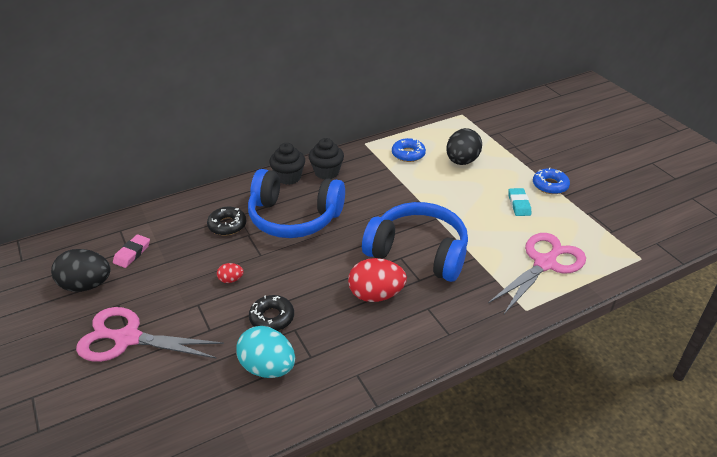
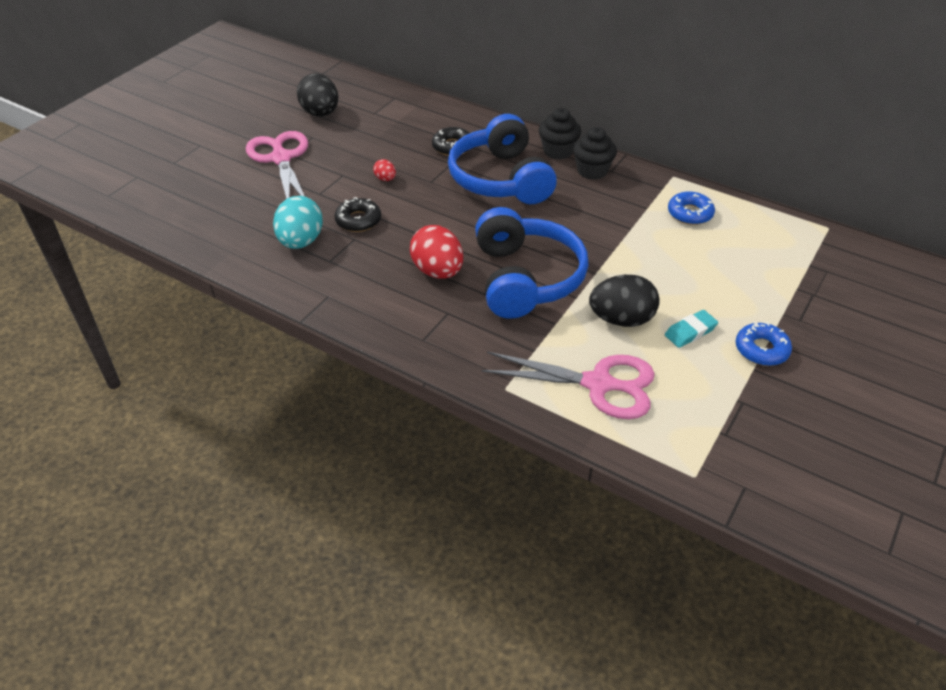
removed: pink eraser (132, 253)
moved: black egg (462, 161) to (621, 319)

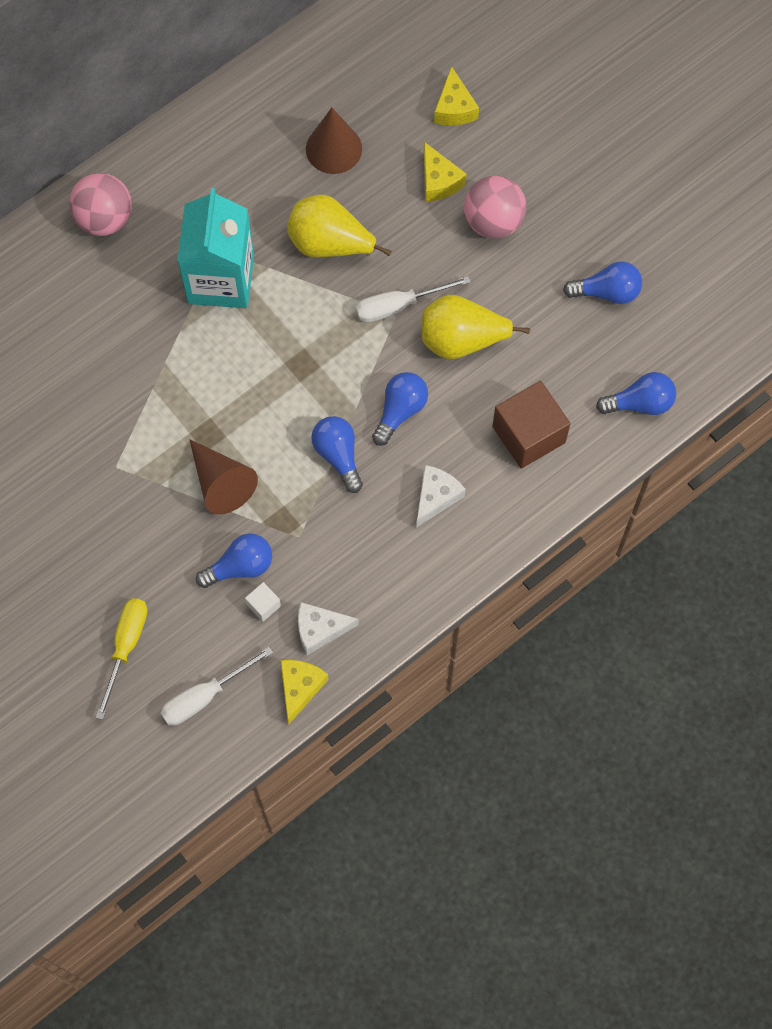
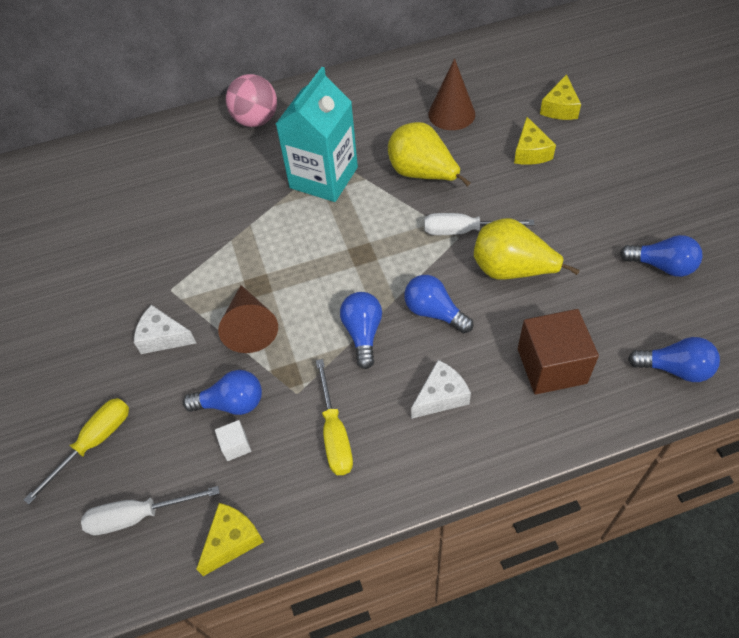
removed: pink ball (493, 221)
added: yellow screwdriver (334, 434)
moved: white cheese (320, 630) to (163, 337)
turned: blue light bulb (400, 411) = (434, 312) 105 degrees counterclockwise

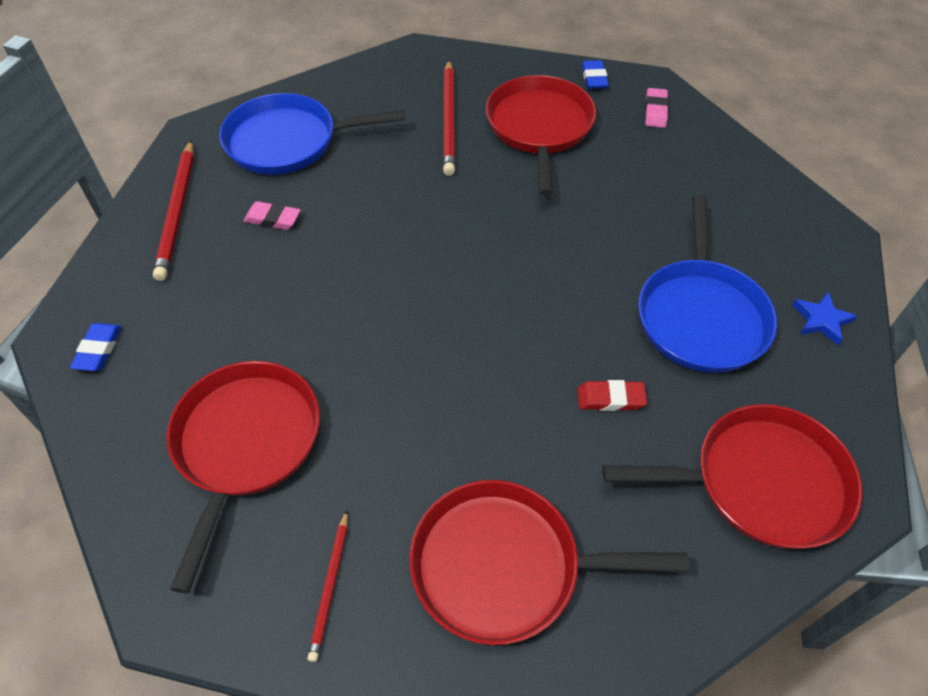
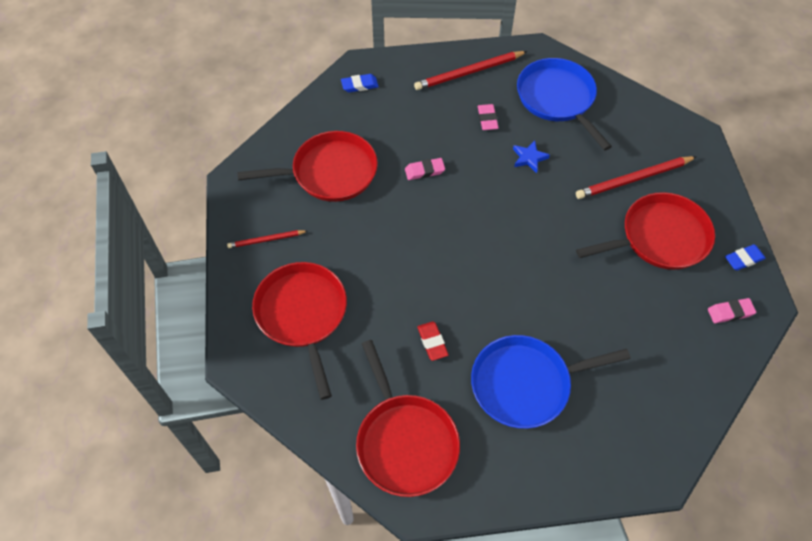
added: pink eraser (424, 171)
moved: blue star (821, 320) to (529, 158)

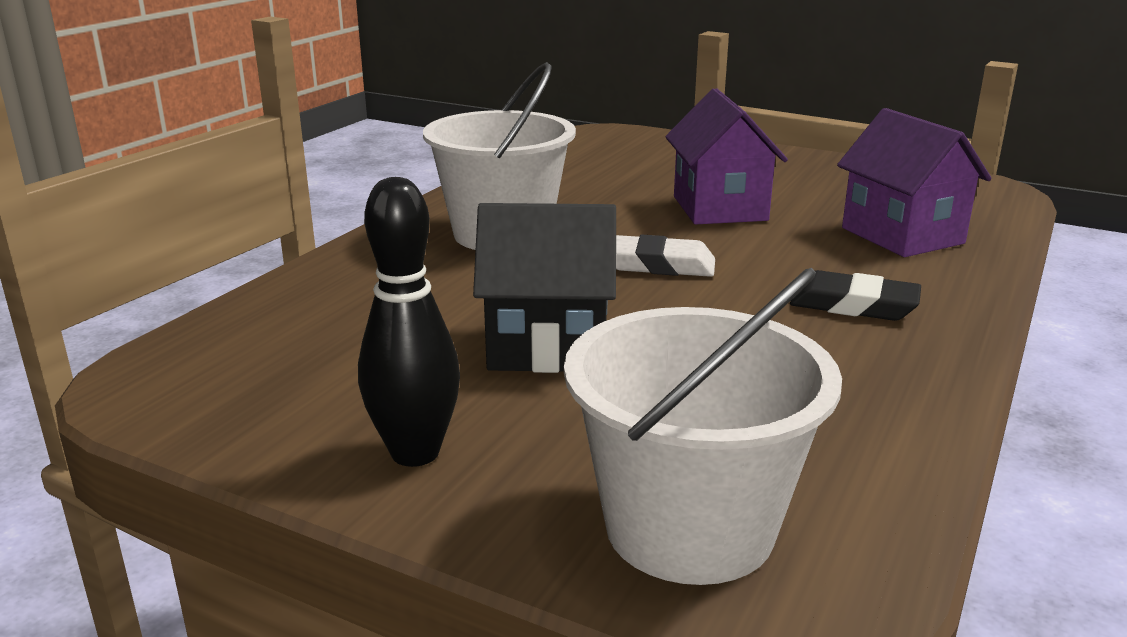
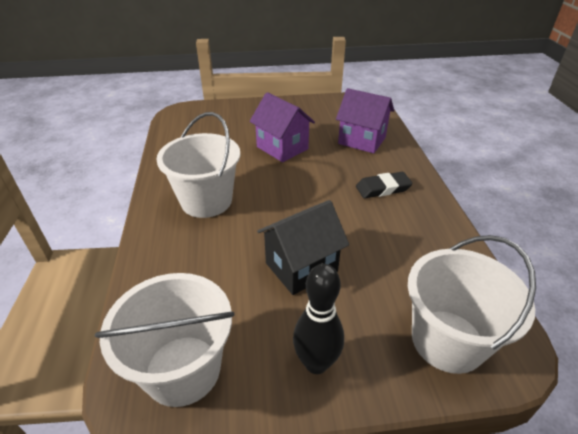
removed: white eraser (658, 265)
added: white bucket (183, 370)

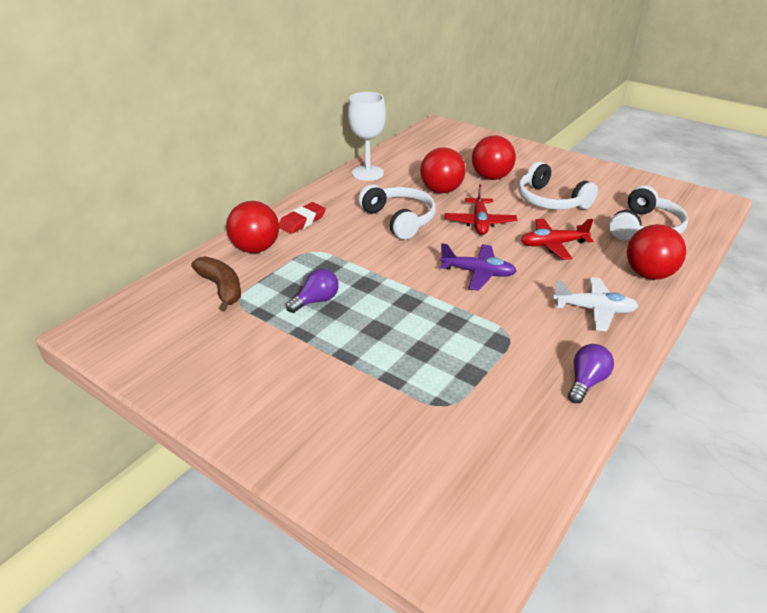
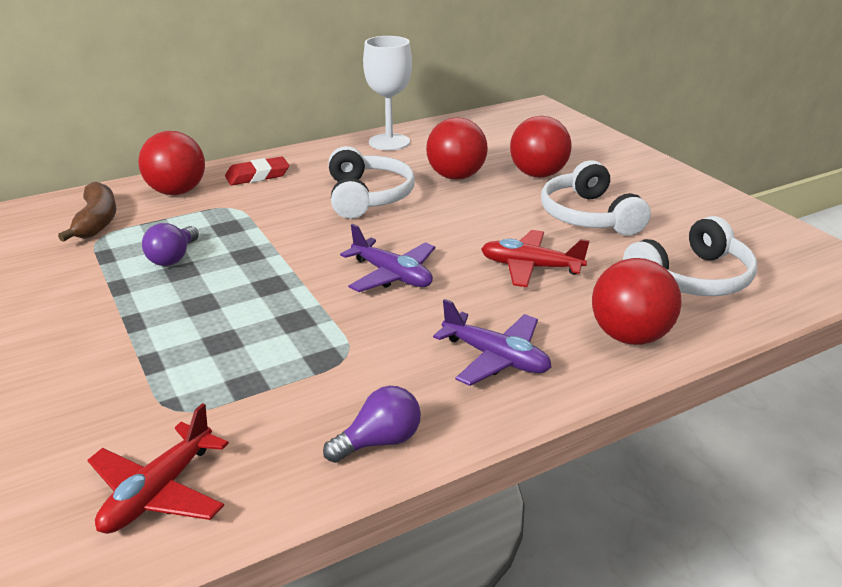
moved: red plane (479, 223) to (159, 492)
recoloured: white plane (594, 310) to purple plane (495, 358)
turned: purple light bulb (316, 301) = (173, 258) 120 degrees clockwise

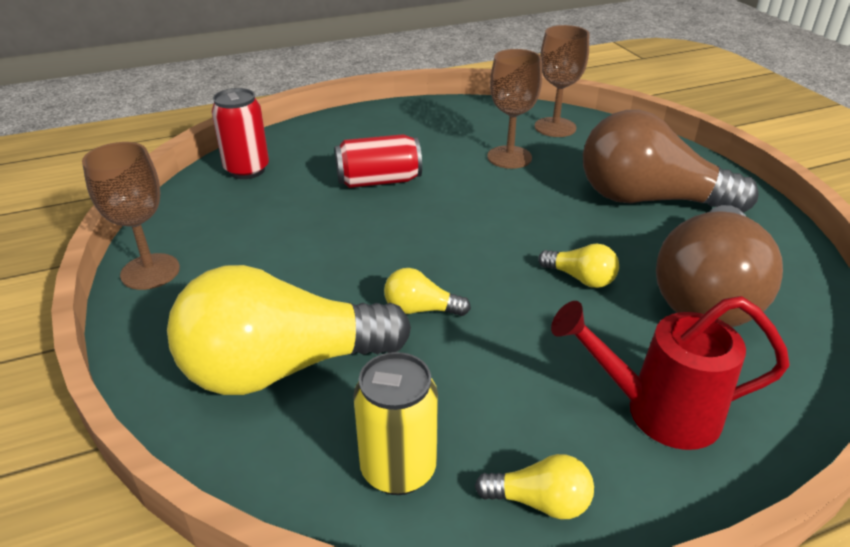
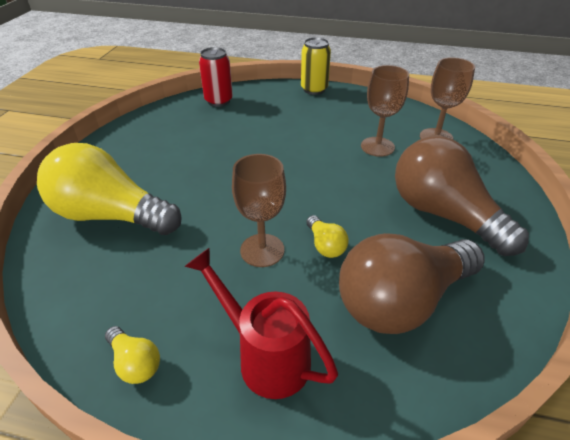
removed: red can (378, 181); yellow light bulb (421, 309)
moved: brown goblet (150, 271) to (262, 250); yellow can (398, 469) to (314, 89)

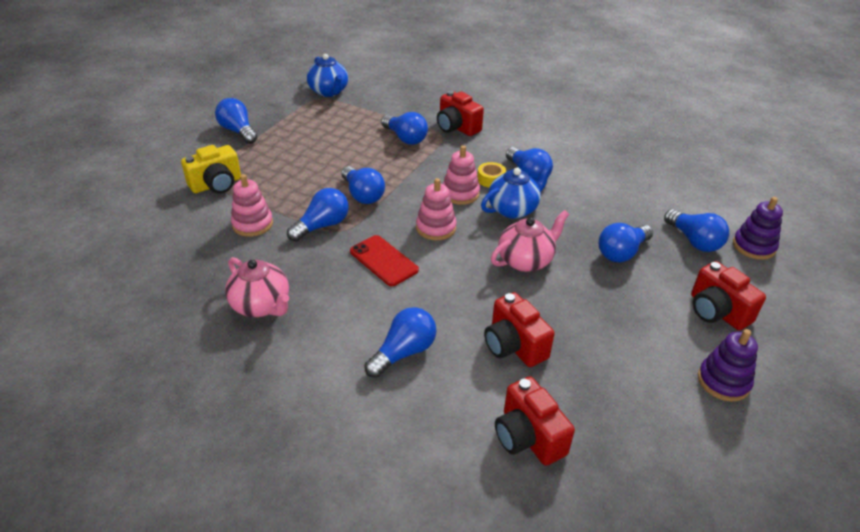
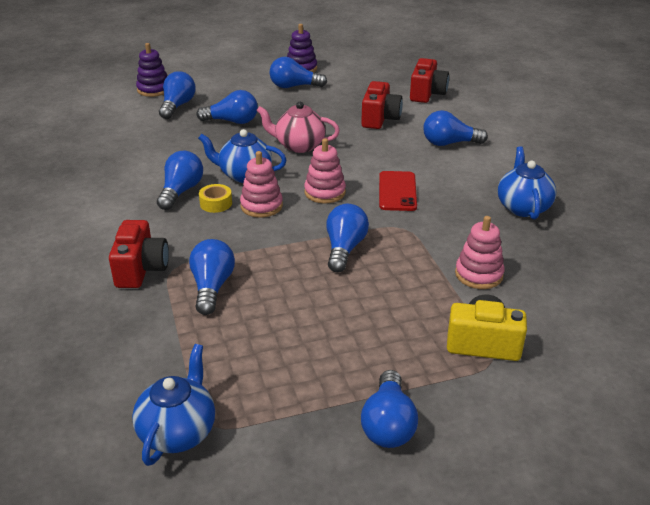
removed: red camera (717, 311)
moved: blue light bulb (322, 226) to (294, 86)
recoloured: pink teapot (261, 306) to blue teapot (523, 207)

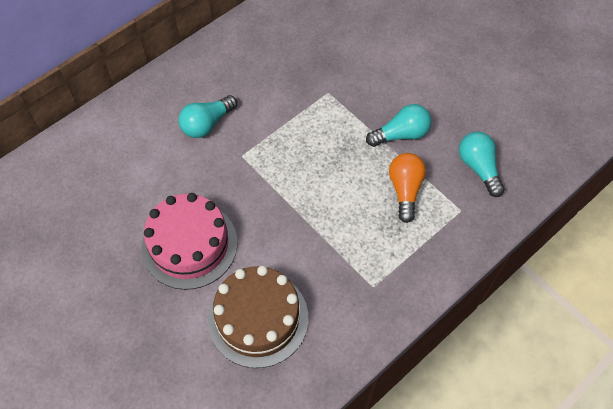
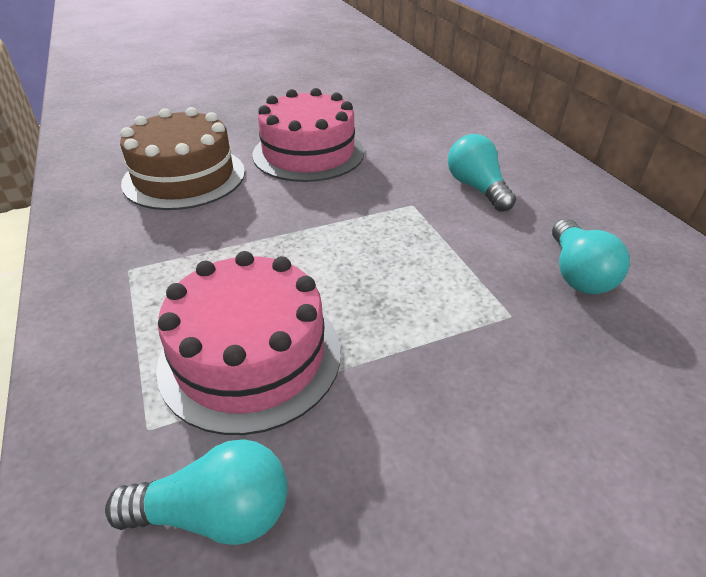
moved: turquoise light bulb (401, 134) to (577, 273)
replaced: orange light bulb (405, 190) to pink cake (250, 356)

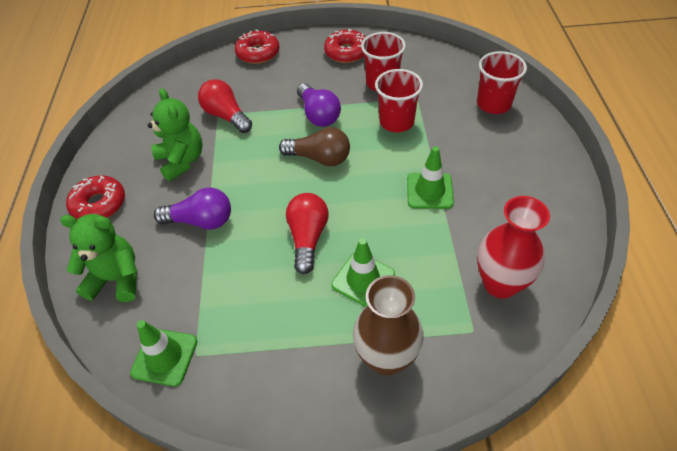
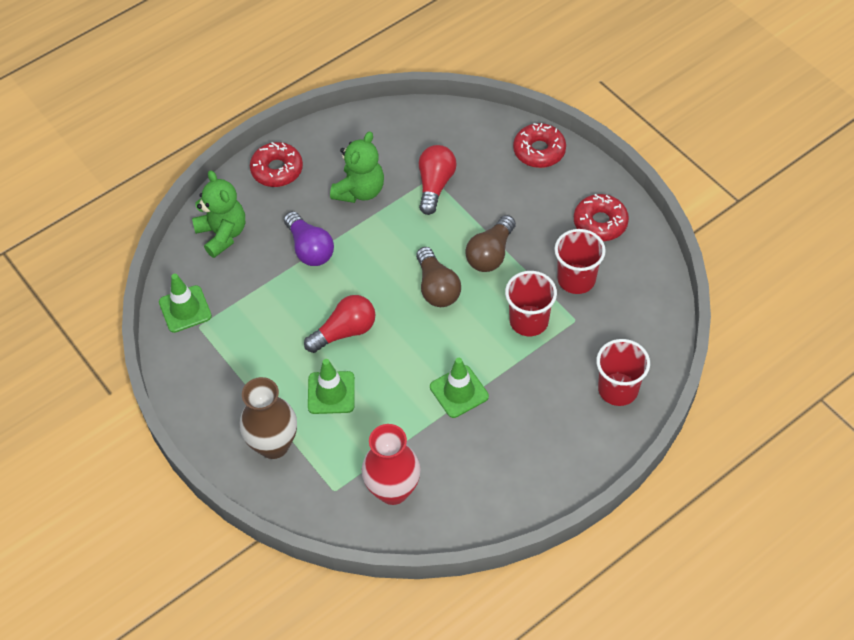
recoloured: purple light bulb (318, 115) to brown light bulb (490, 254)

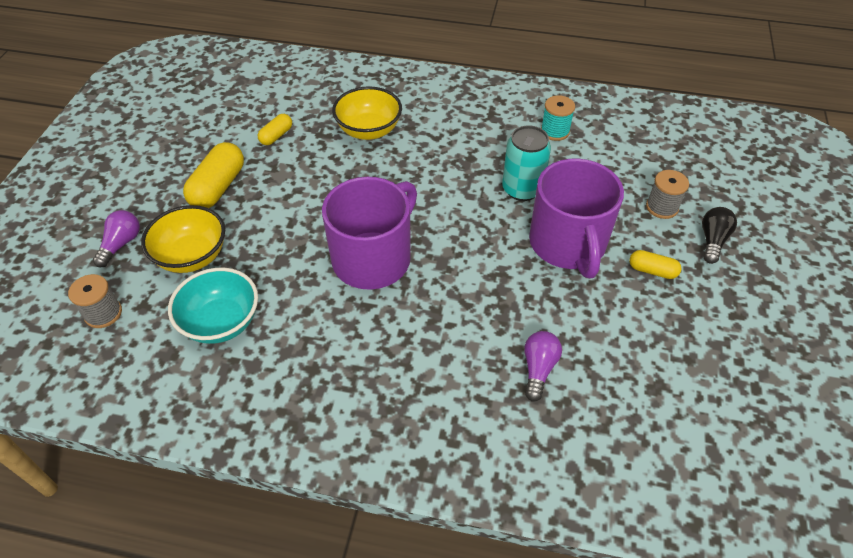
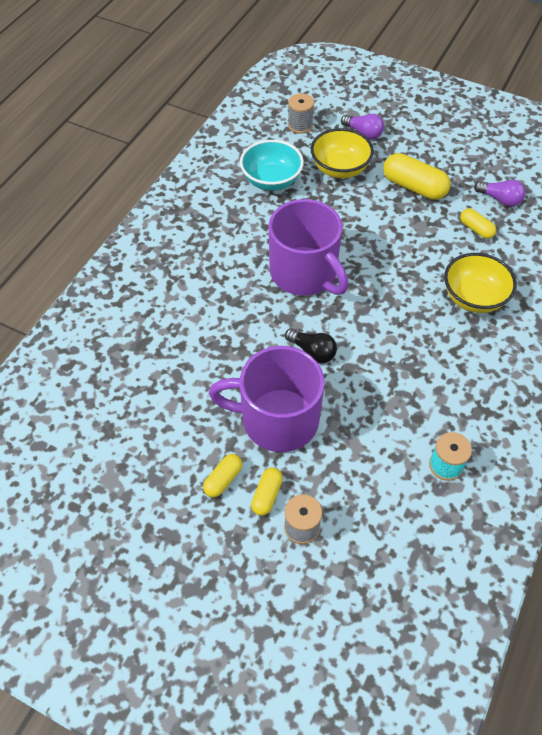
removed: turquoise can (522, 189)
added: yellow capsule (267, 495)
moved: purple light bulb (538, 369) to (500, 199); black light bulb (712, 240) to (312, 352)

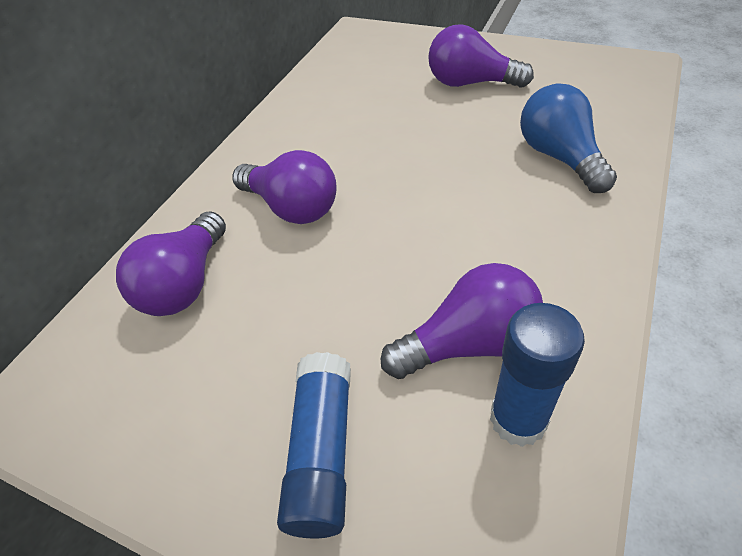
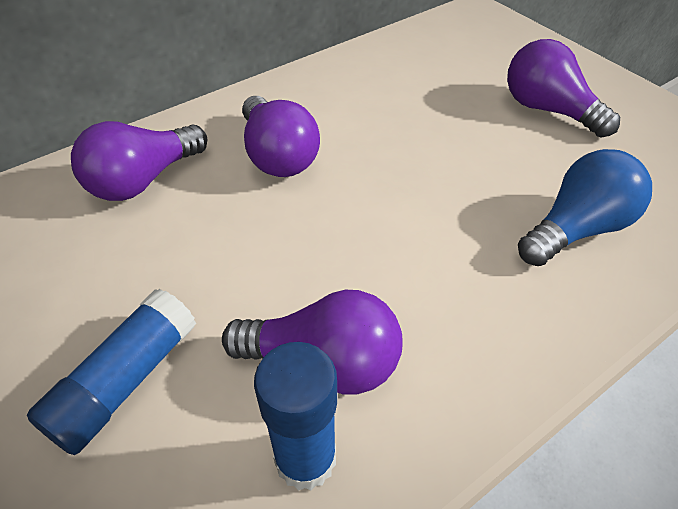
turned: blue light bulb (560, 157) = (577, 229) 45 degrees clockwise

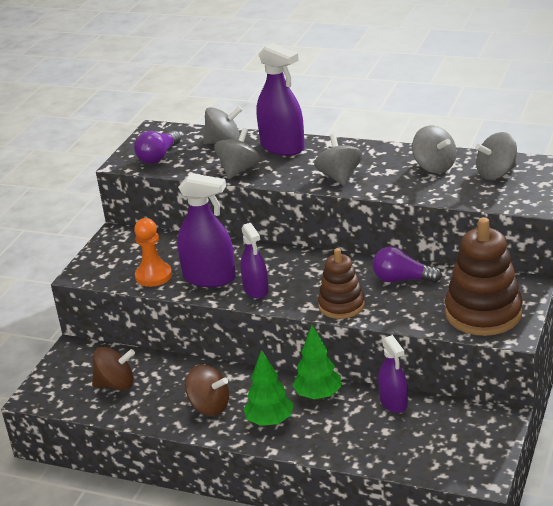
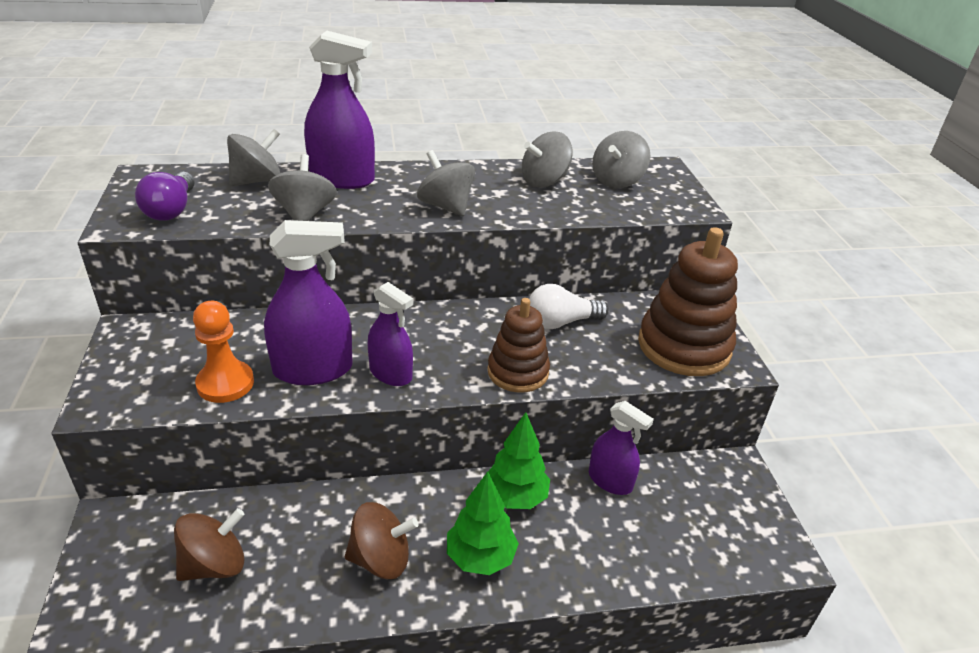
recoloured: purple light bulb (402, 279) to white light bulb (561, 322)
turned: grey spinning top (434, 166) = (544, 181) 120 degrees clockwise

